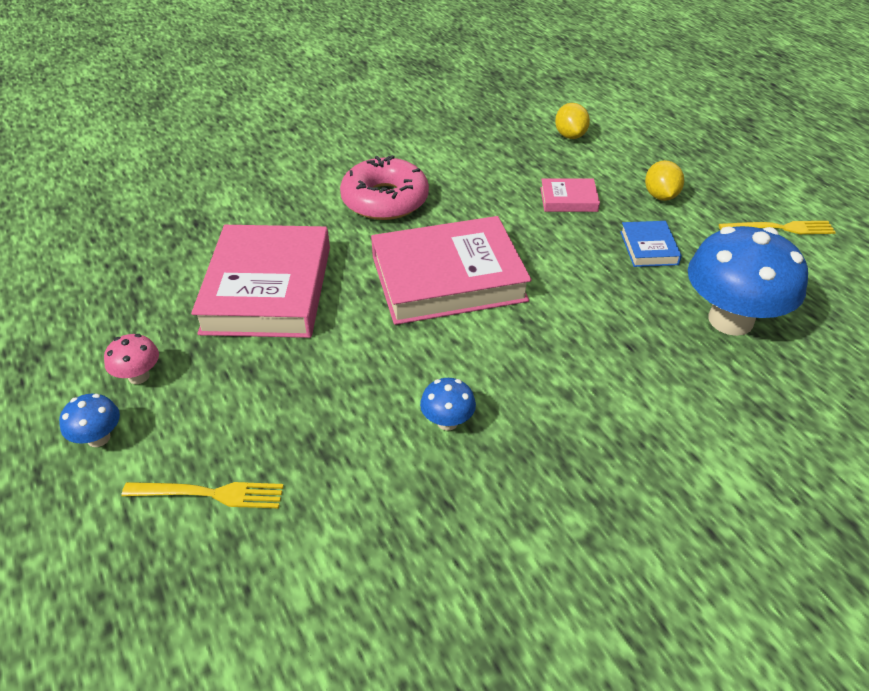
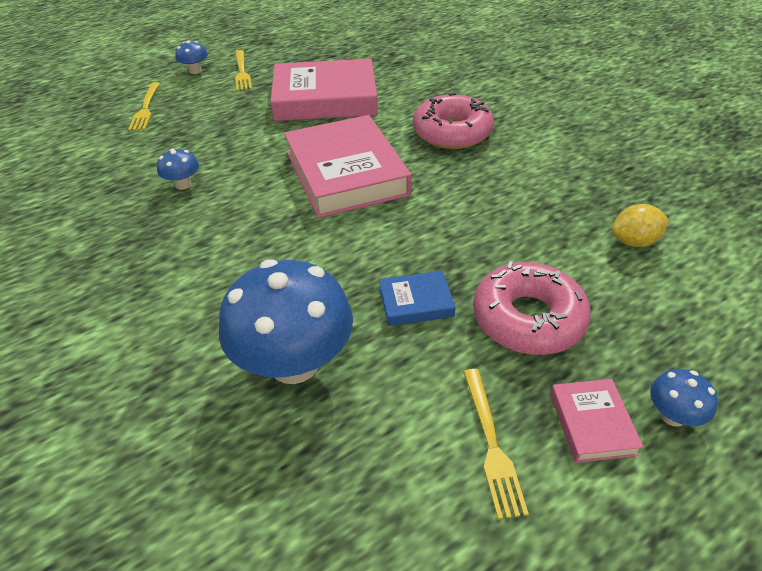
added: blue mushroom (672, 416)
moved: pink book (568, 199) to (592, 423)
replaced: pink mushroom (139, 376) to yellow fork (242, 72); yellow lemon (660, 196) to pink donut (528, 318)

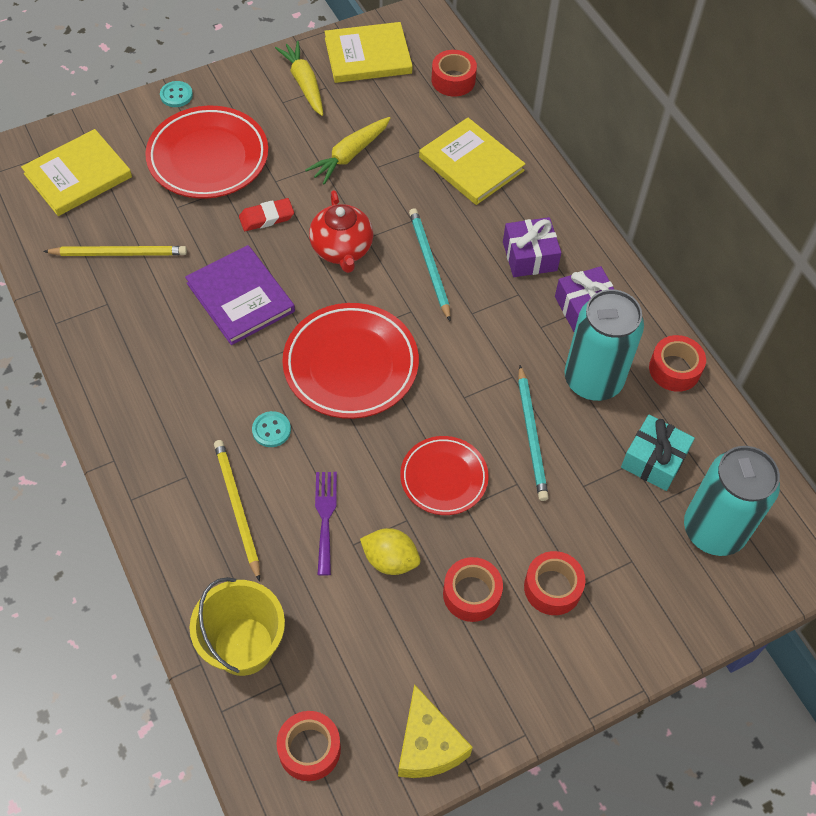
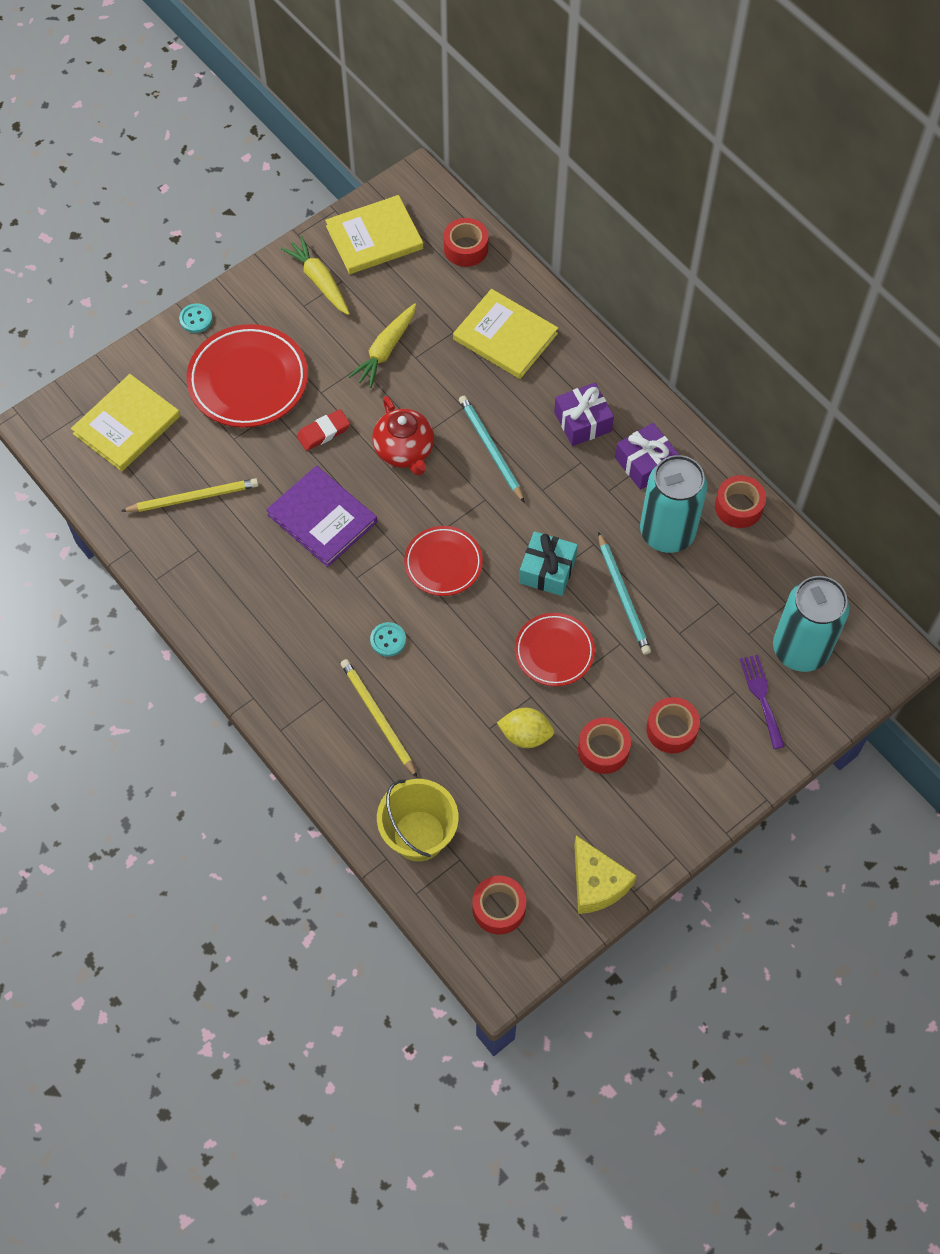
moved: purple fork (325, 517) to (761, 697); turquoise gift (653, 460) to (547, 570)
resized: red plate (351, 365) = (443, 563) x0.62

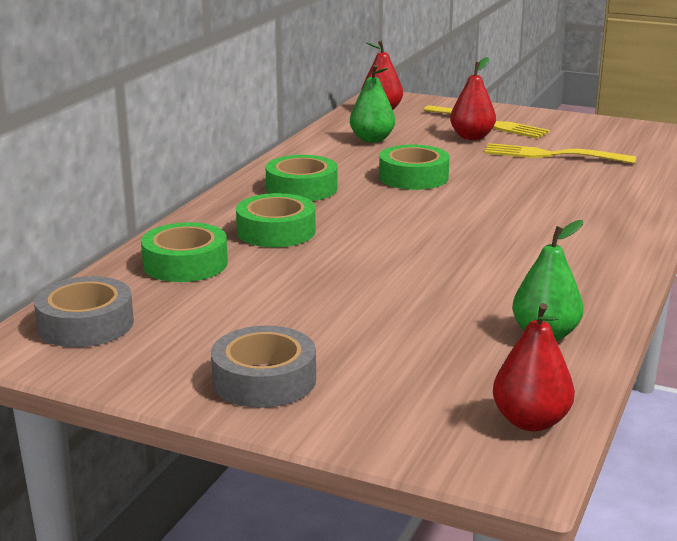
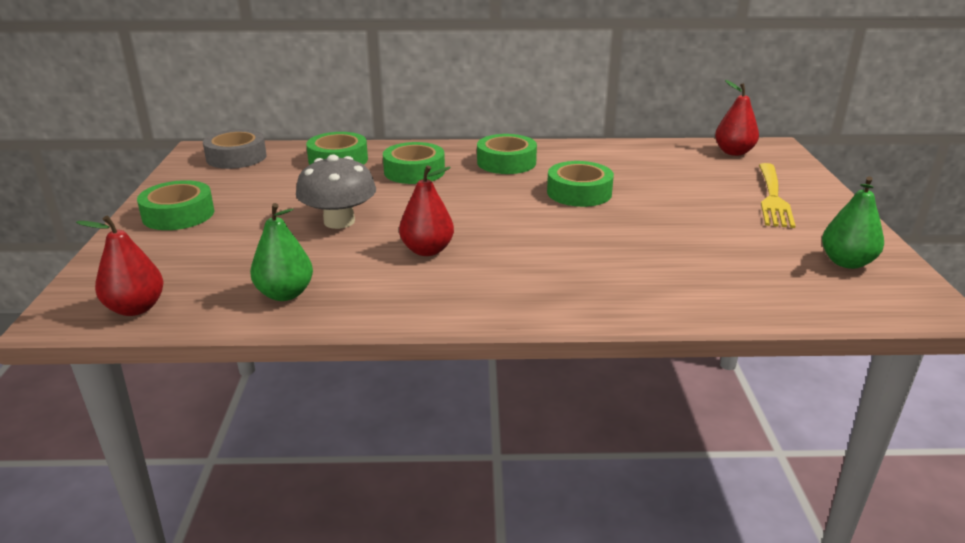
removed: yellow fork (552, 155)
added: grey mushroom (339, 221)
moved: green pear (372, 139) to (846, 262); red pear (472, 137) to (427, 250)
recoloured: grey tape (264, 380) to green tape (178, 214)

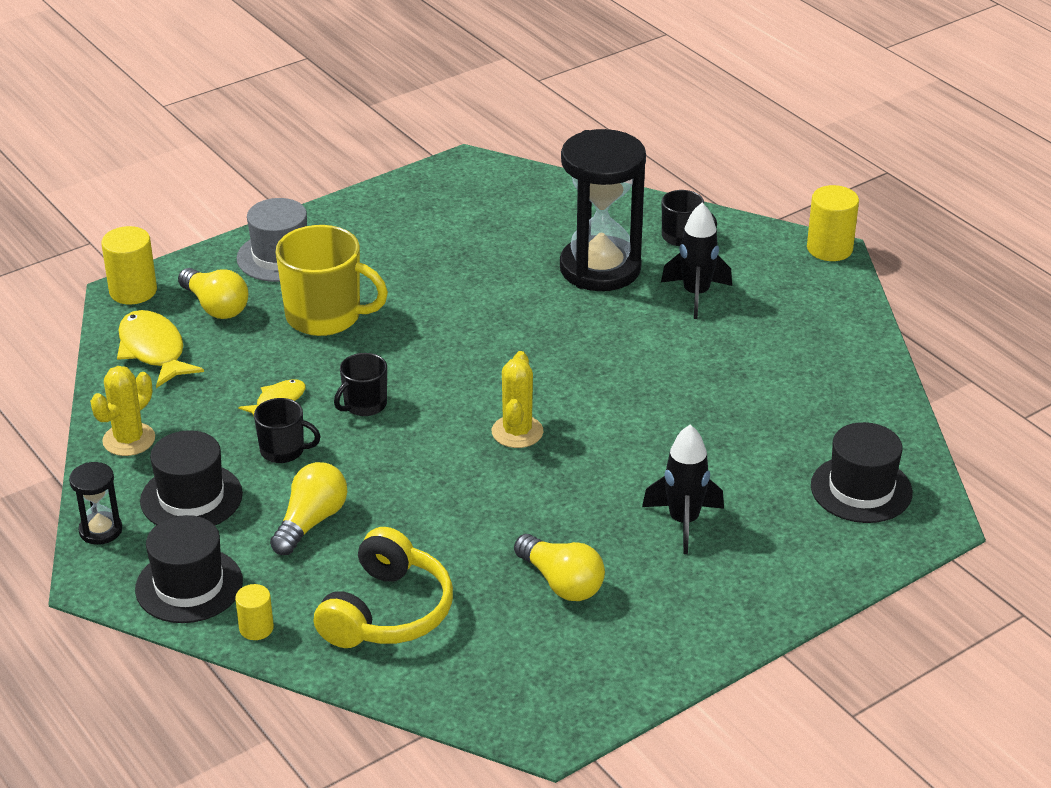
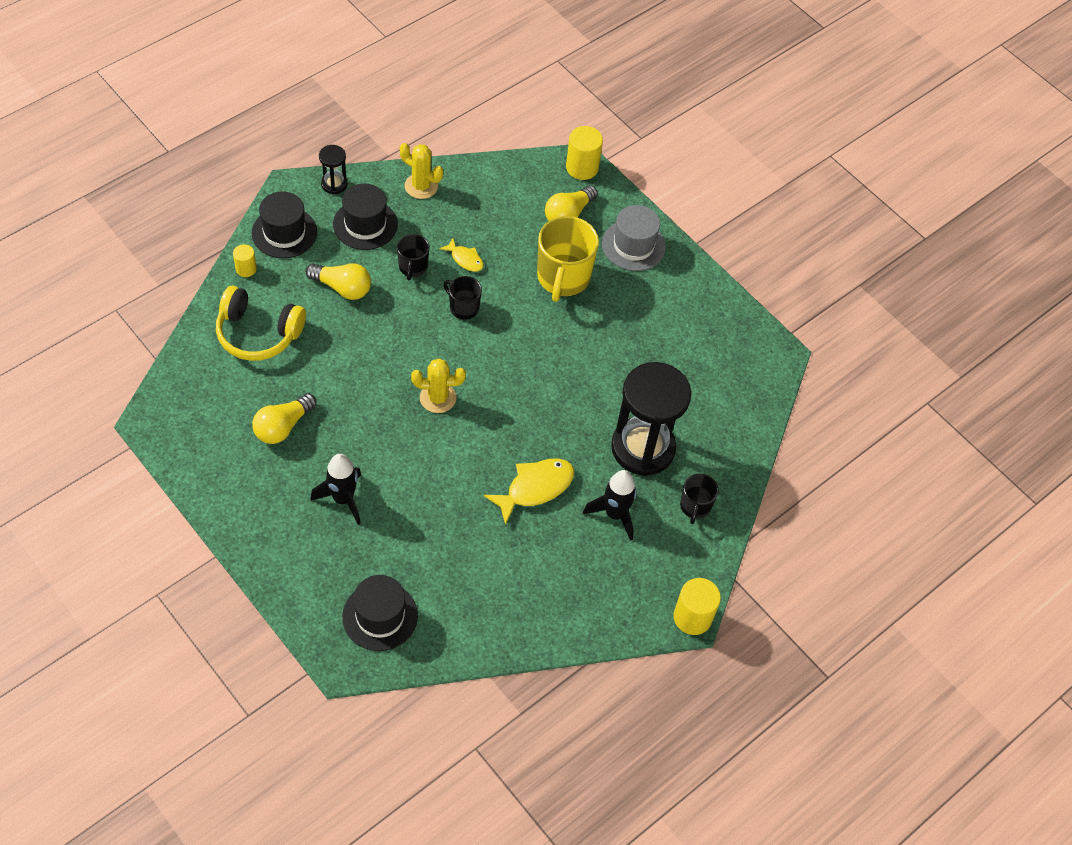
moved: yellow fish (153, 350) to (535, 488)

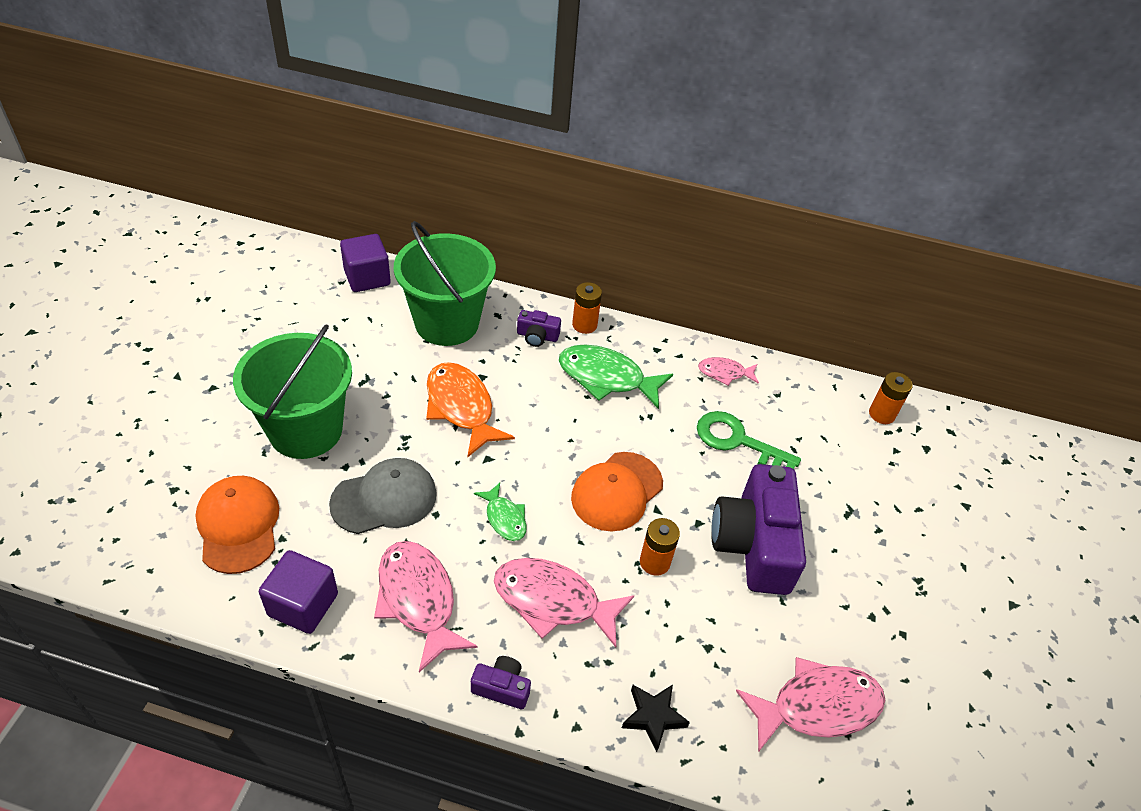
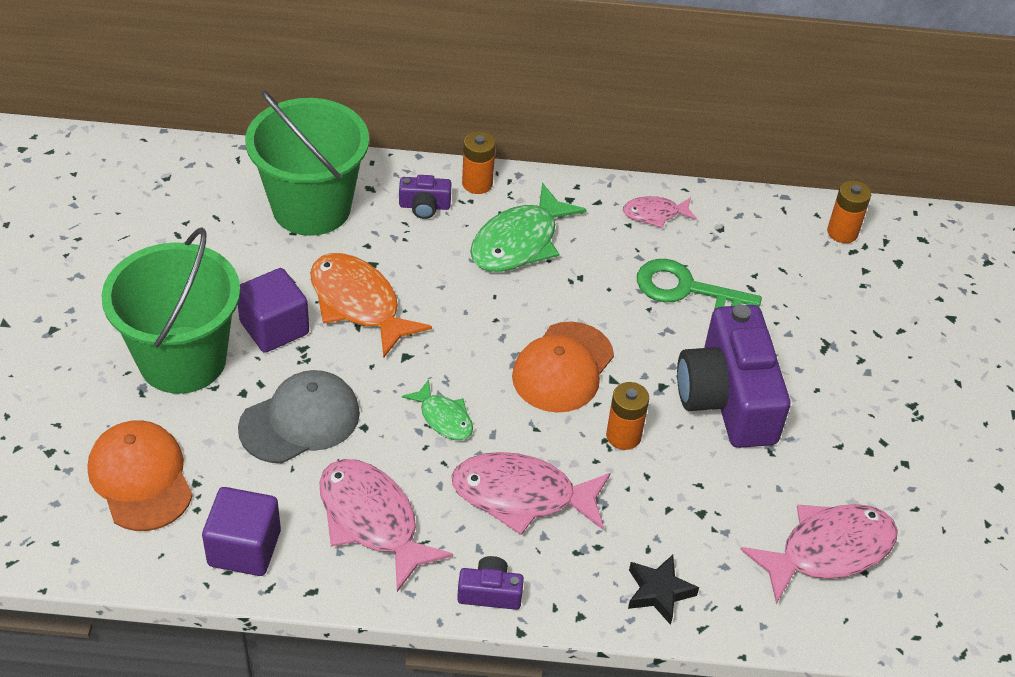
moved: purple cube (367, 278) to (274, 328)
turned: green fish (606, 378) = (519, 242) 60 degrees counterclockwise

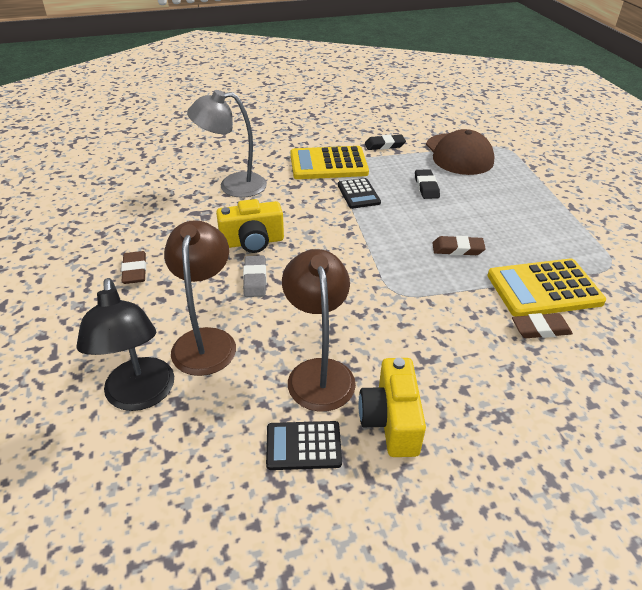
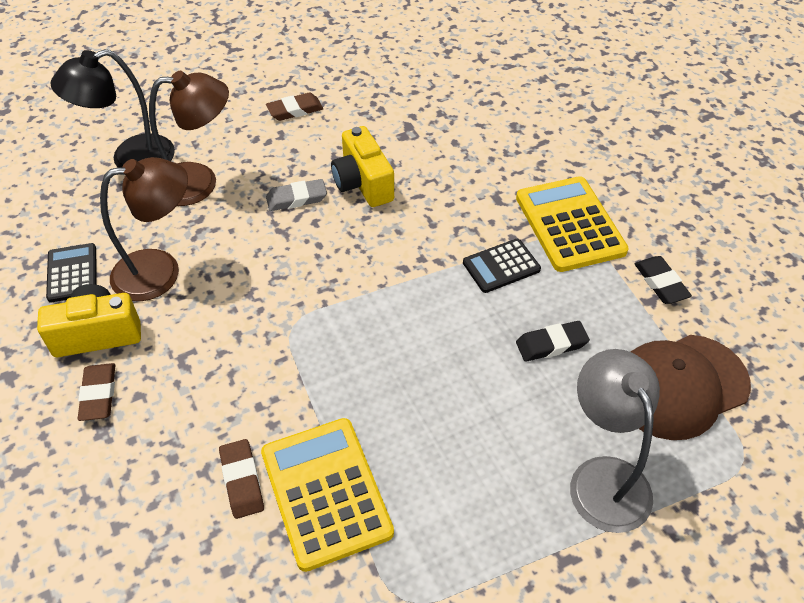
moved: grey lamp (233, 185) to (603, 477); brown eraser (457, 249) to (98, 394)

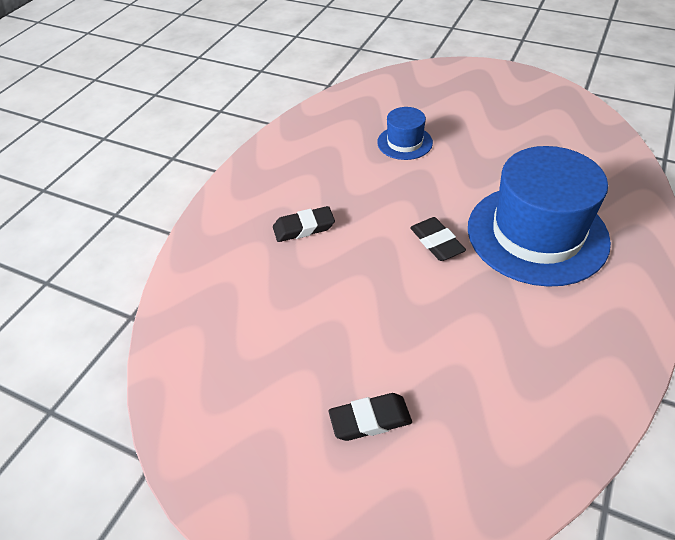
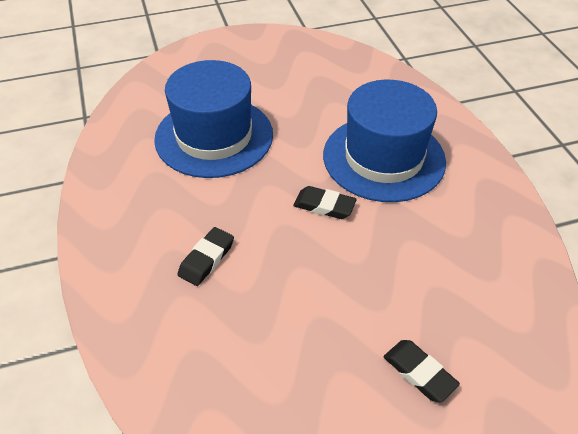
turned: black eraser (370, 419) = (419, 373) 75 degrees counterclockwise
resized: blue hat (404, 142) = (214, 136) x2.11

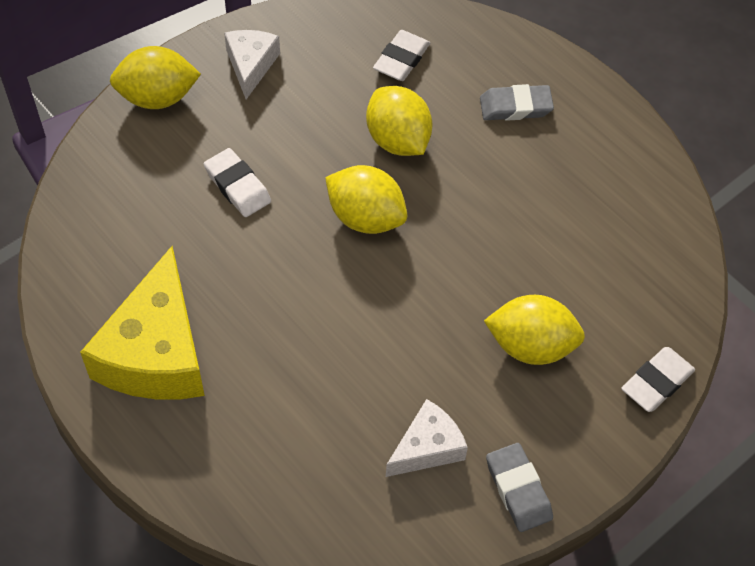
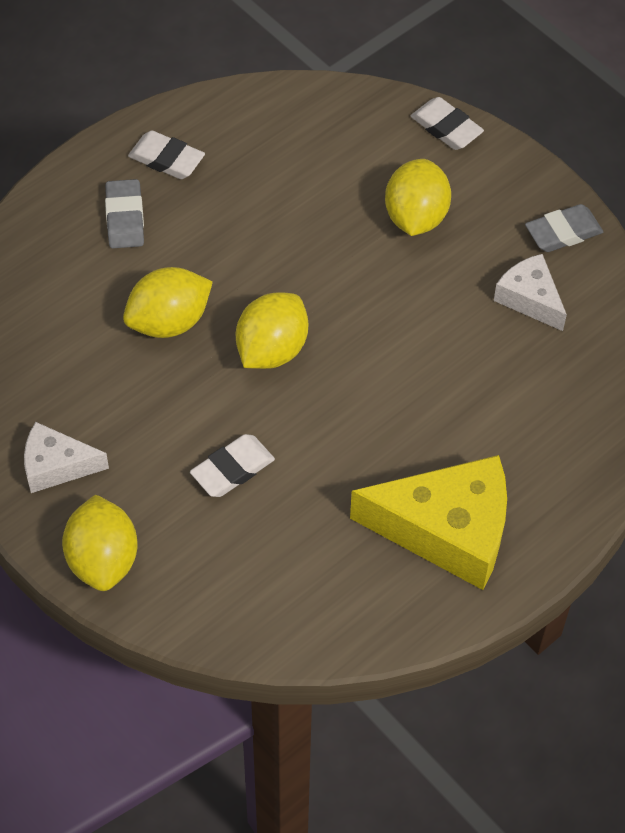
moved: white eraser (401, 59) to (166, 159)

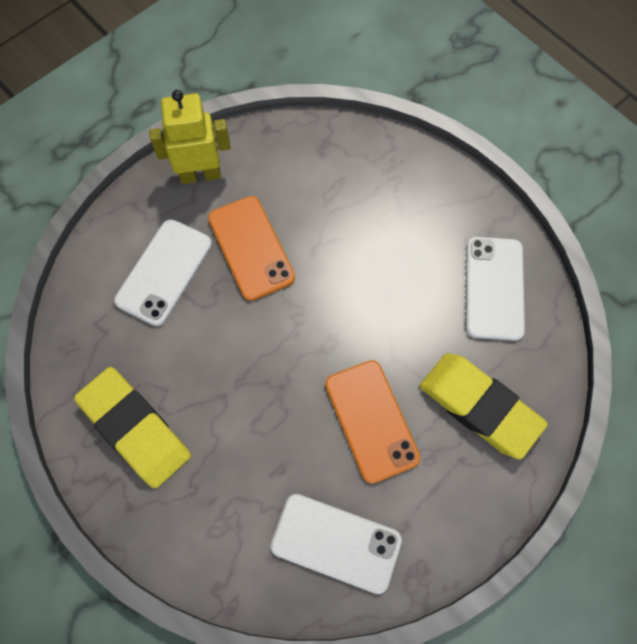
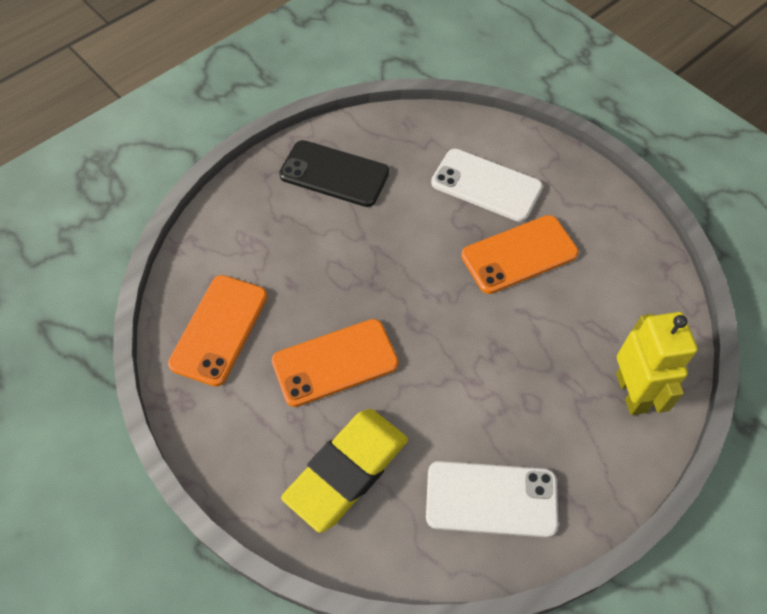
moved: yellow robot (200, 174) to (632, 392)
replaced: yellow eraser (135, 428) to black phone (334, 174)
recoloured: white phone (336, 543) to orange phone (219, 329)

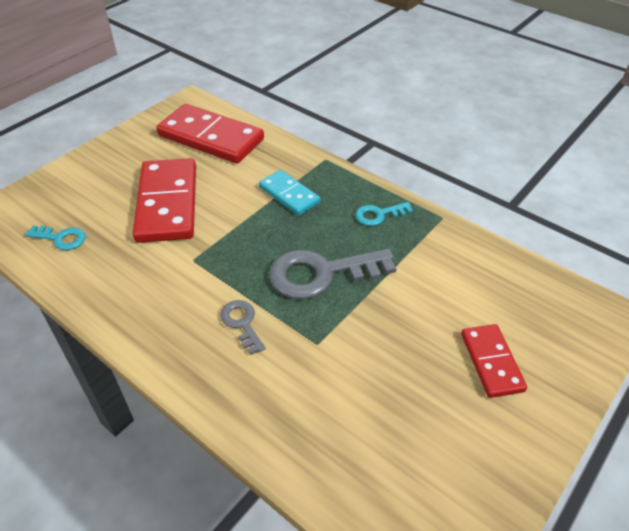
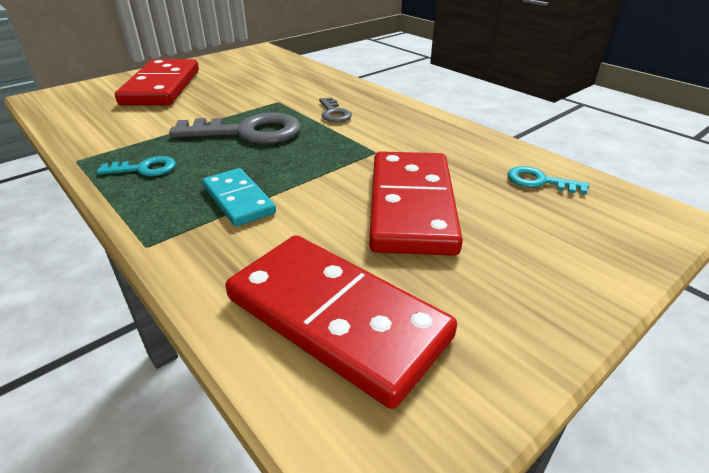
resized: red domino (491, 362) = (161, 87) x1.79

